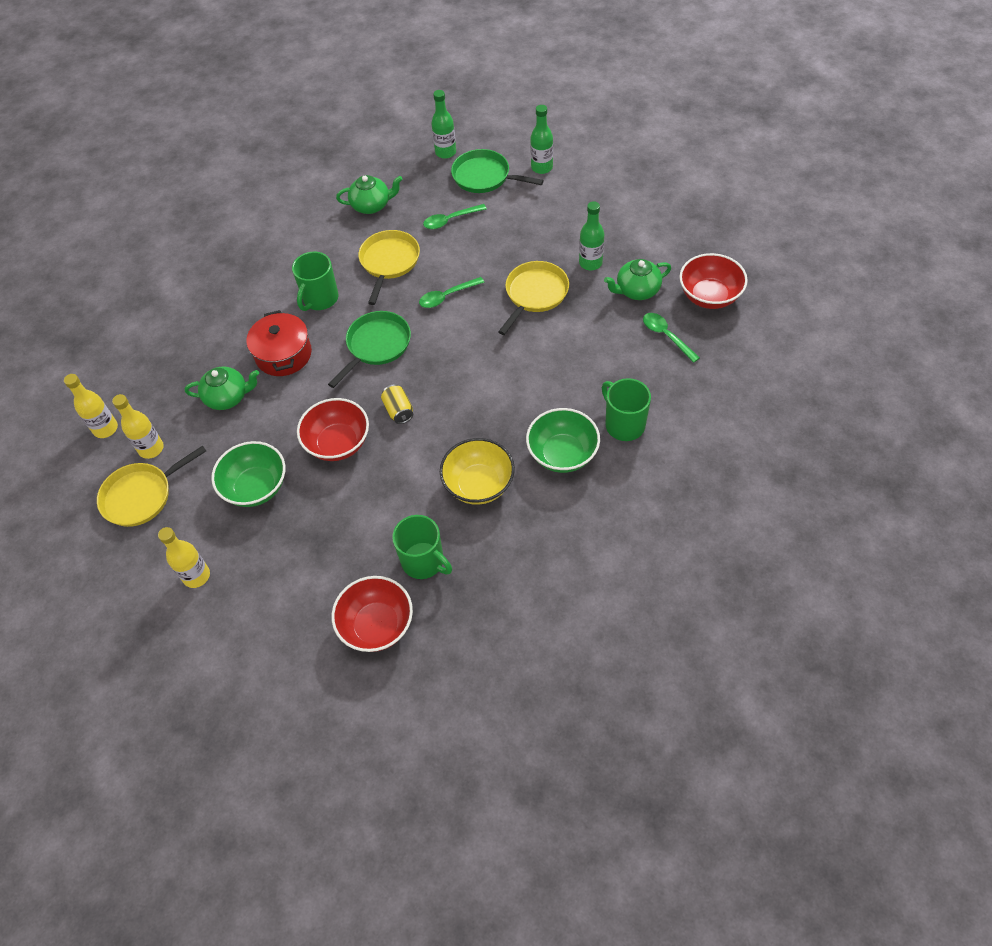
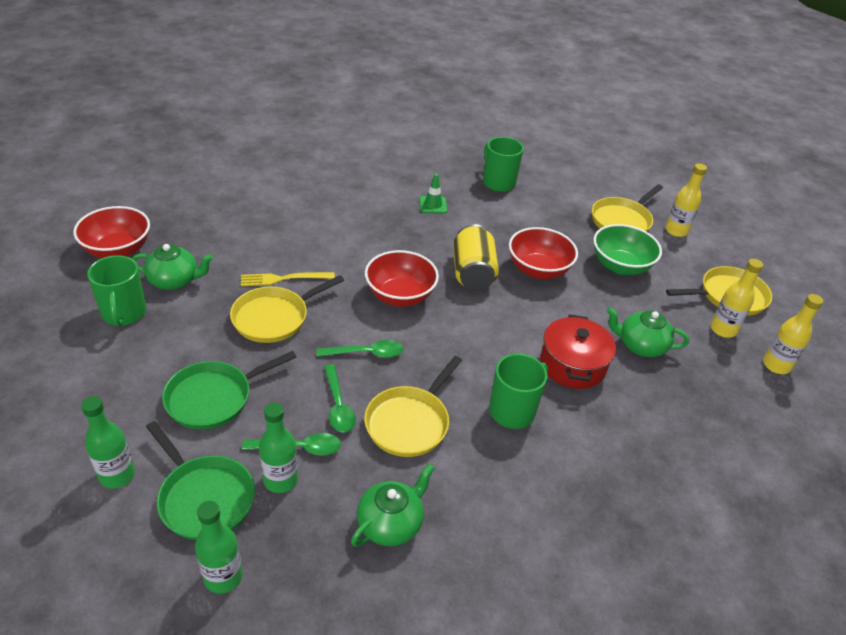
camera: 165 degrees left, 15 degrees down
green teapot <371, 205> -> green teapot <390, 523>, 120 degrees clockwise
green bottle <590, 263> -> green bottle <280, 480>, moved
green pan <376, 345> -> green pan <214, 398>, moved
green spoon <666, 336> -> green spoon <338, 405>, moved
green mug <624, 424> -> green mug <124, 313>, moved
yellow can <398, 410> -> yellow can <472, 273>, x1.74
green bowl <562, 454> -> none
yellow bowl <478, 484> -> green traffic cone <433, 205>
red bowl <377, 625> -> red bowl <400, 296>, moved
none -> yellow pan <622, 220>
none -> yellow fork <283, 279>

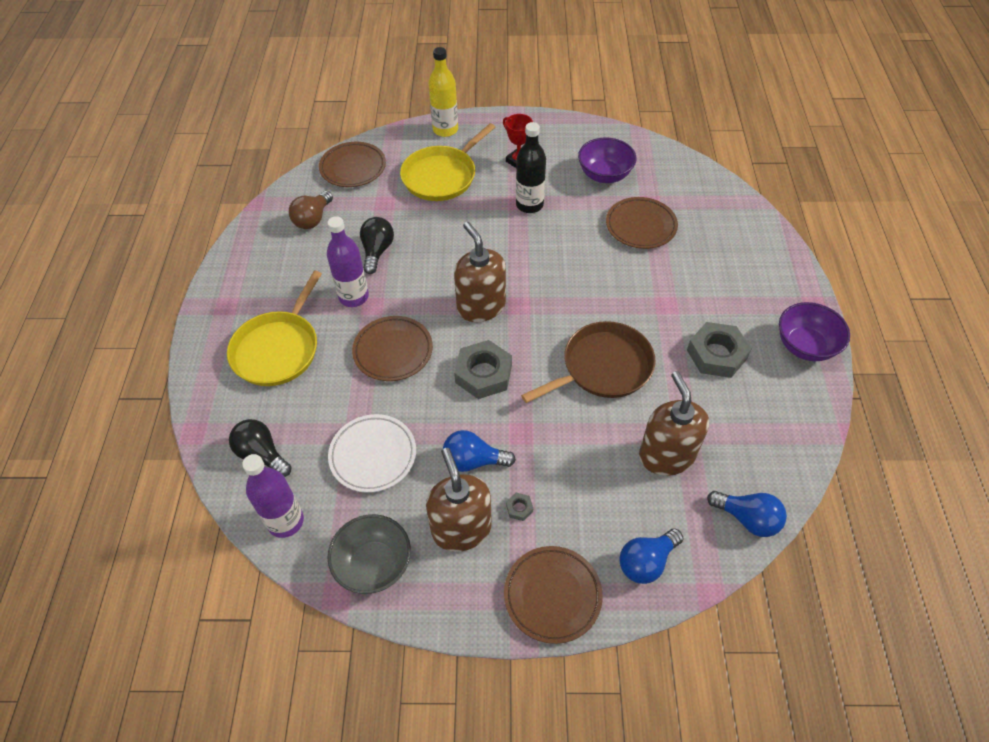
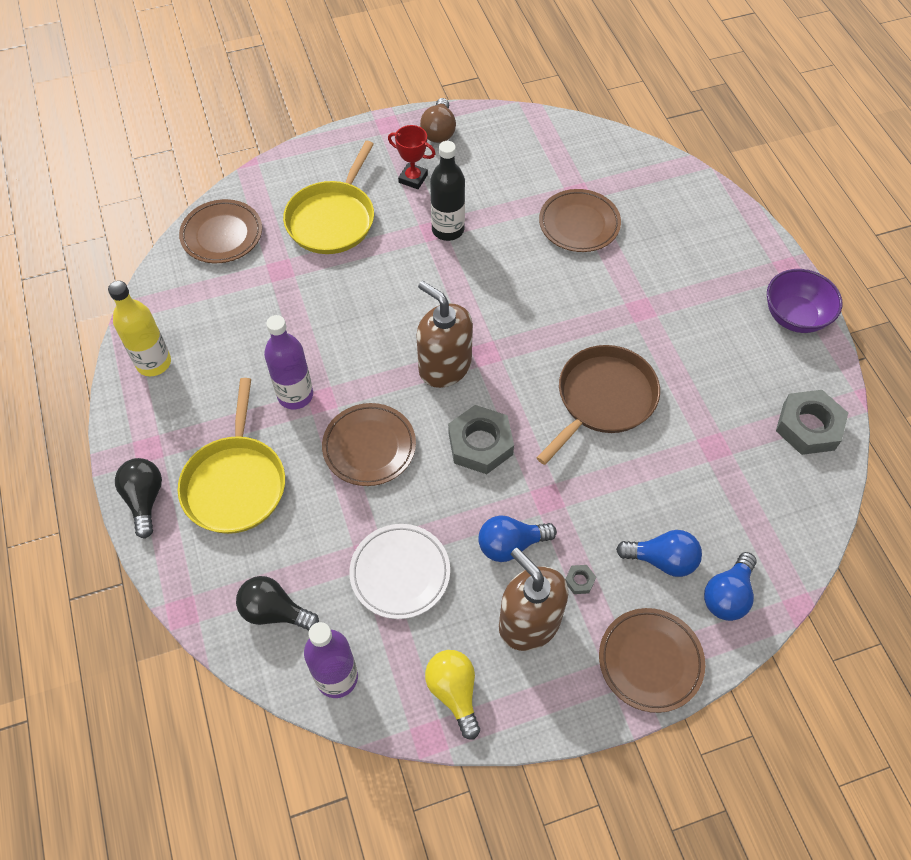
camera: 20 degrees left, 5 degrees up
yellow bottle <445, 130> -> yellow bottle <153, 363>, moved
purple bowl <604, 175> -> none
brown light bulb <313, 219> -> brown light bulb <439, 131>, moved
black light bulb <377, 251> -> black light bulb <145, 499>, moved
grey nut <716, 354> -> grey nut <808, 426>, moved
brown soap dispenser <666, 455> -> none
blue light bulb <747, 519> -> blue light bulb <662, 560>, moved
grey bowl <374, 565> -> yellow light bulb <454, 692>

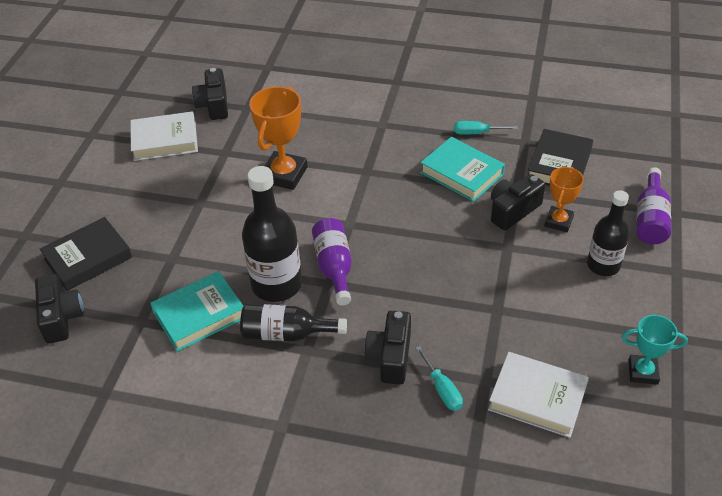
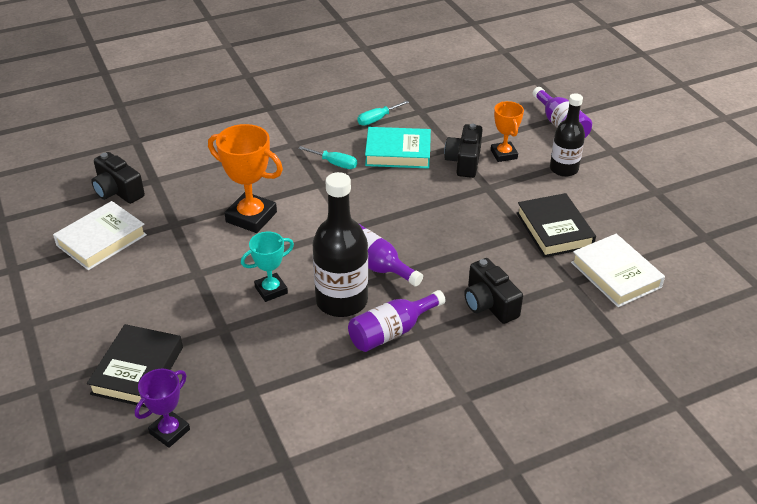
camera: 40 degrees left, 5 degrees down
orange trophy <284, 174> -> orange trophy <251, 217>, 45 degrees counterclockwise
black book <559, 165> -> black book <554, 230>, moved
turquoise book <199, 315> -> none
black camera <61, 318> -> purple trophy <169, 431>
black bottle <286, 334> -> purple bottle <391, 332>
turquoise trophy <643, 372> -> turquoise trophy <271, 290>, moved
turquoise screwdriver <442, 389> -> turquoise screwdriver <334, 163>, moved
white book <537, 398> -> white book <616, 275>, 75 degrees clockwise

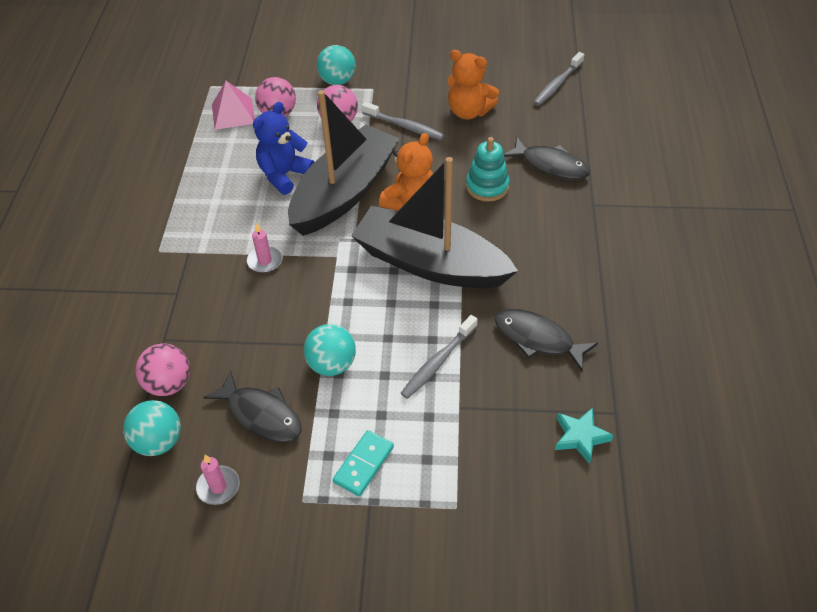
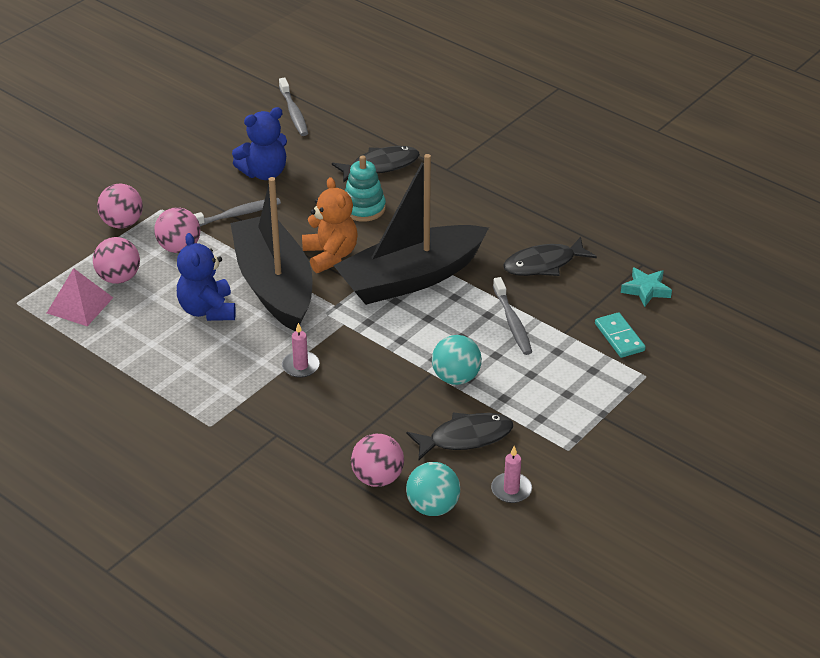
camera: 55 degrees left, 10 degrees down
turquoise ball <337, 81> -> pink ball <122, 223>
orange teddy bear <469, 111> -> blue teddy bear <264, 173>
turquoise domino <363, 464> -> turquoise domino <619, 337>, moved

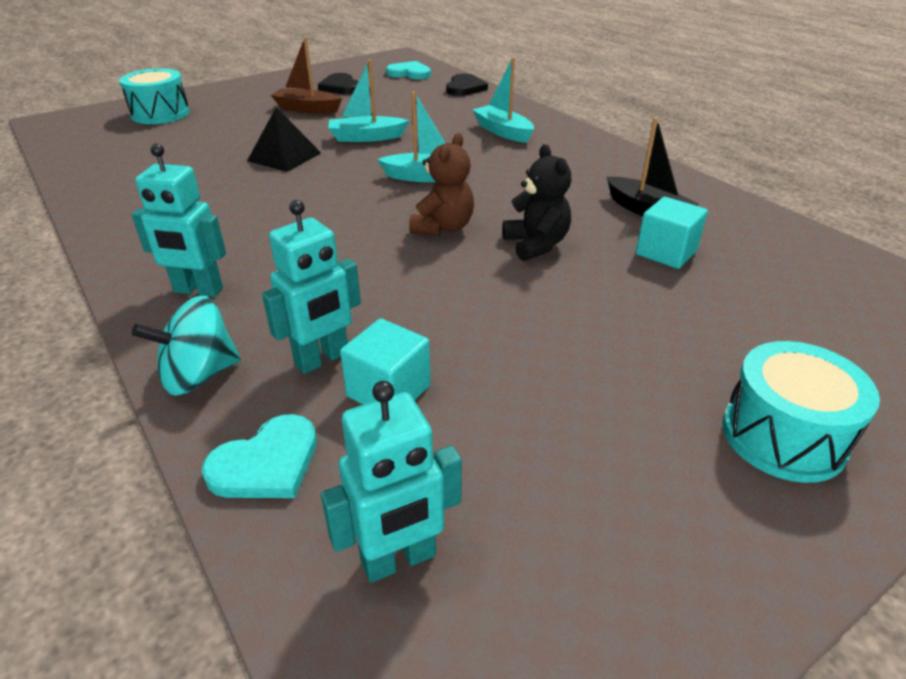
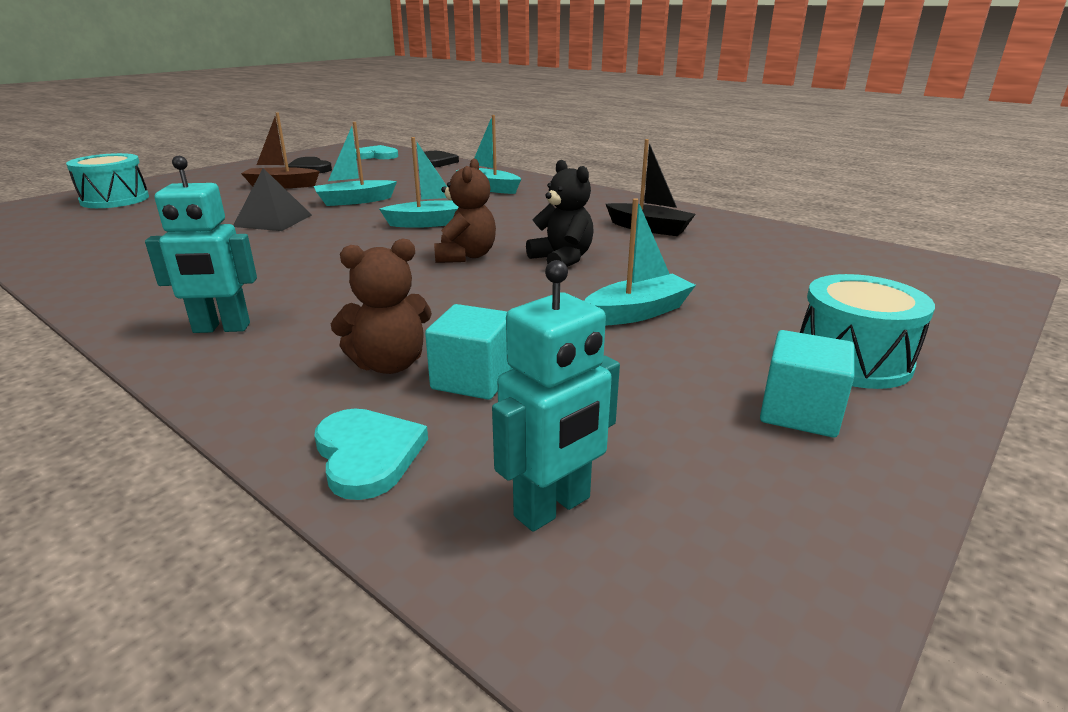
camera: 15 degrees left, 10 degrees down
turquoise cube <666, 252> -> turquoise cube <799, 412>, moved
turquoise robot <322, 359> -> brown teddy bear <389, 364>
turquoise spinning top <199, 375> -> none
turquoise heart <266, 463> -> turquoise heart <367, 455>, 60 degrees counterclockwise
none -> turquoise boat <638, 312>

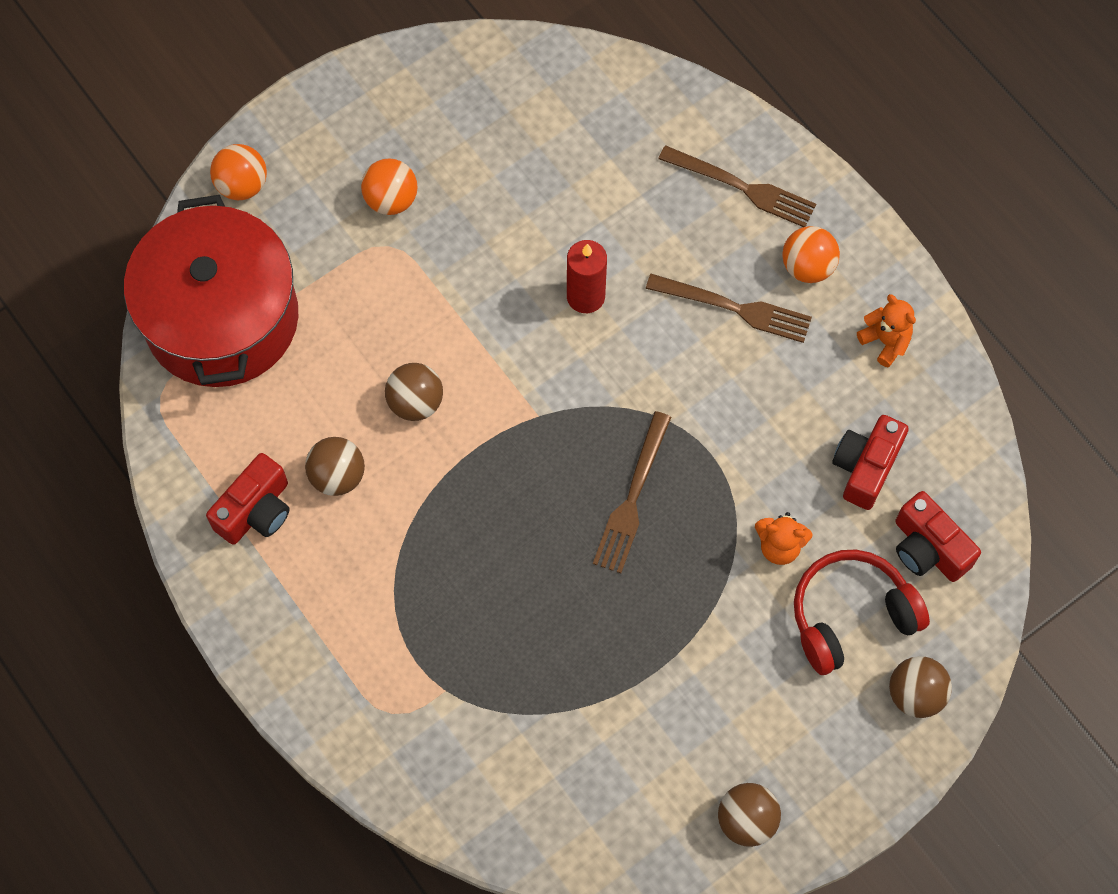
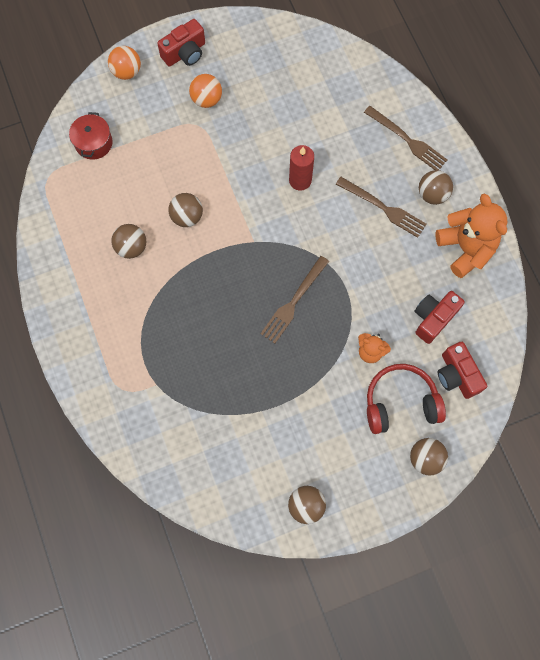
camera: 15 degrees right, 5 degrees up
red pot <221, 318> -> red pot <93, 143>, x0.42
orange ball <807, 266> -> brown ball <432, 194>
orange teddy bear <885, 341> -> orange teddy bear <465, 248>, x1.90
red camera <256, 510> -> red camera <185, 53>, moved

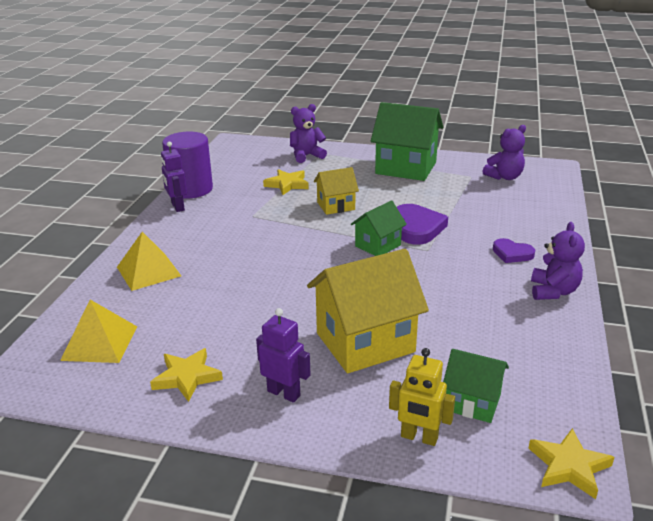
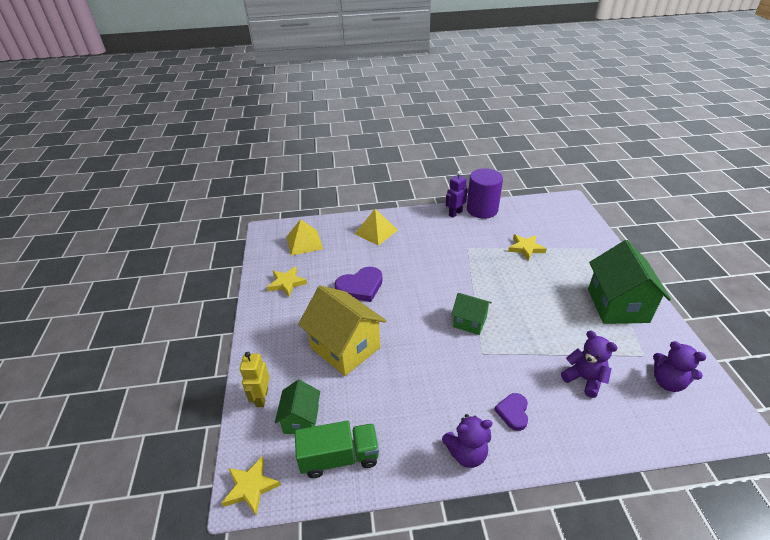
camera: 70 degrees right, 10 degrees up
purple teddy bear <306, 156> -> purple teddy bear <584, 379>, moved
yellow house <336, 206> -> none
purple heart <417, 228> -> purple heart <360, 287>, moved
purple robot <284, 393> -> none
none -> green truck <339, 457>

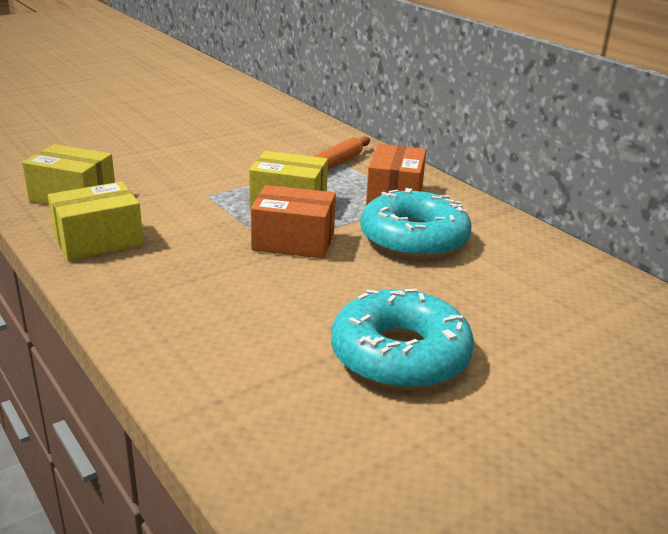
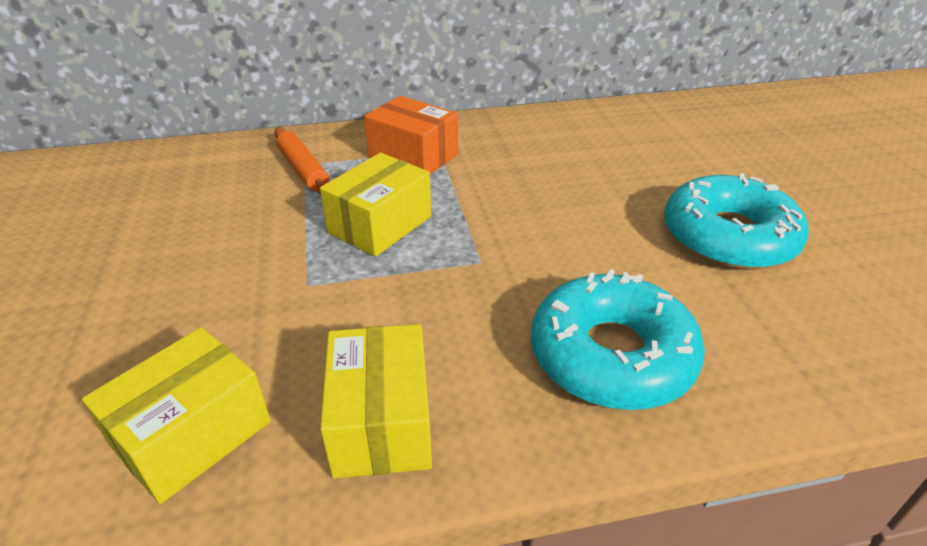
camera: 65 degrees left, 10 degrees up
orange box <293, 241> -> none
turquoise donut <414, 239> -> turquoise donut <611, 355>, moved

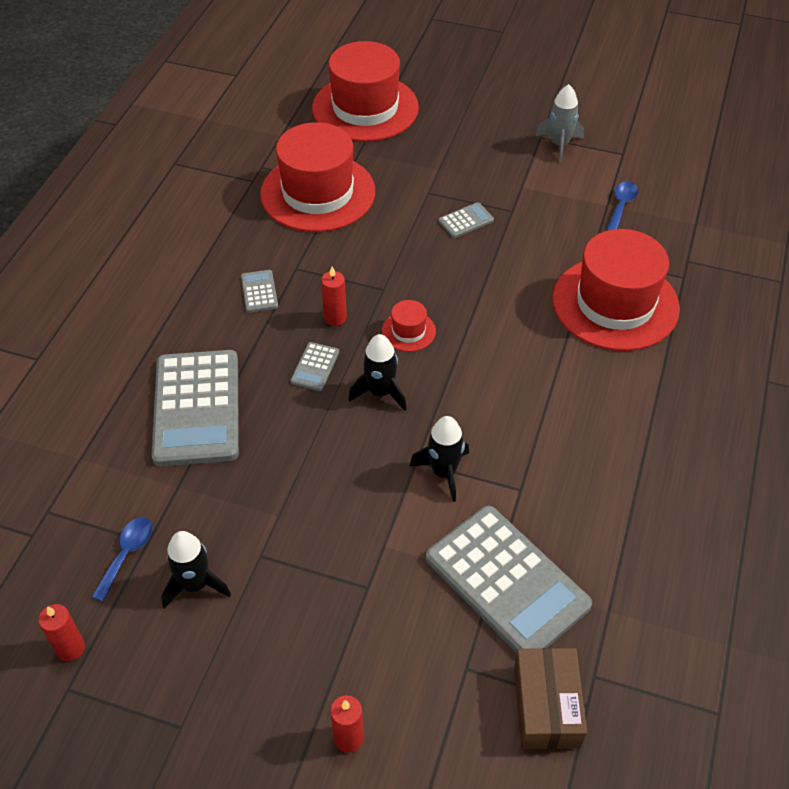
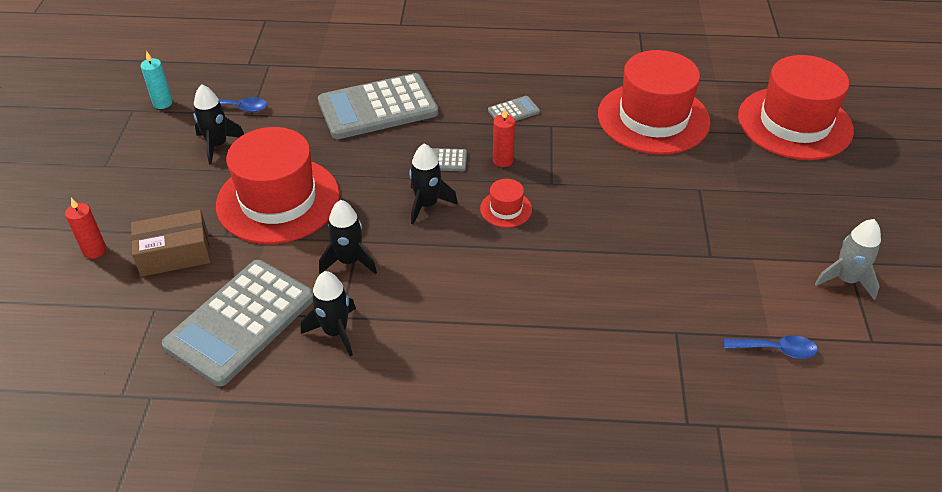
camera: 75 degrees right, 5 degrees down
grey calculator <466, 221> -> none
red hat <615, 303> -> red hat <278, 200>, moved
red candle <70, 648> -> turquoise candle <162, 103>
brown box <546, 706> -> brown box <175, 253>, moved
none -> black rocket <335, 332>

